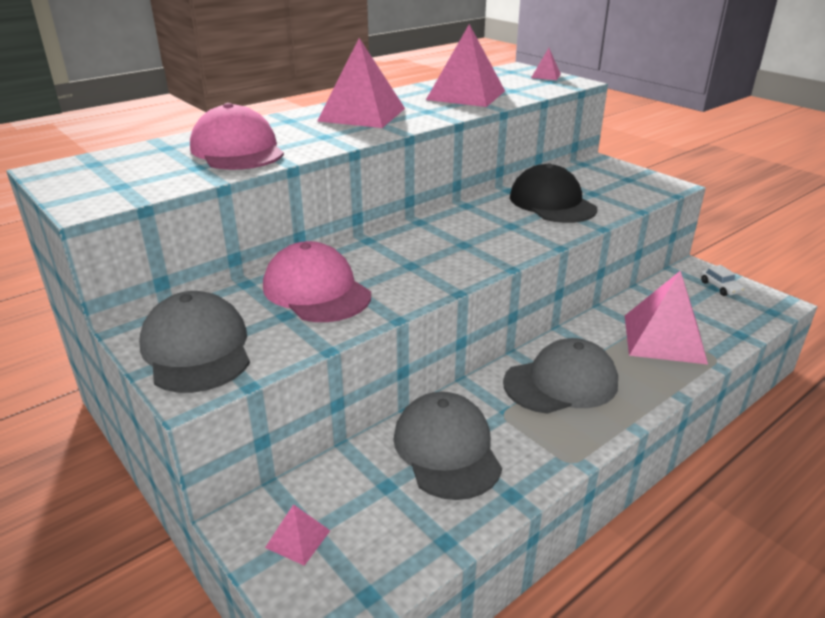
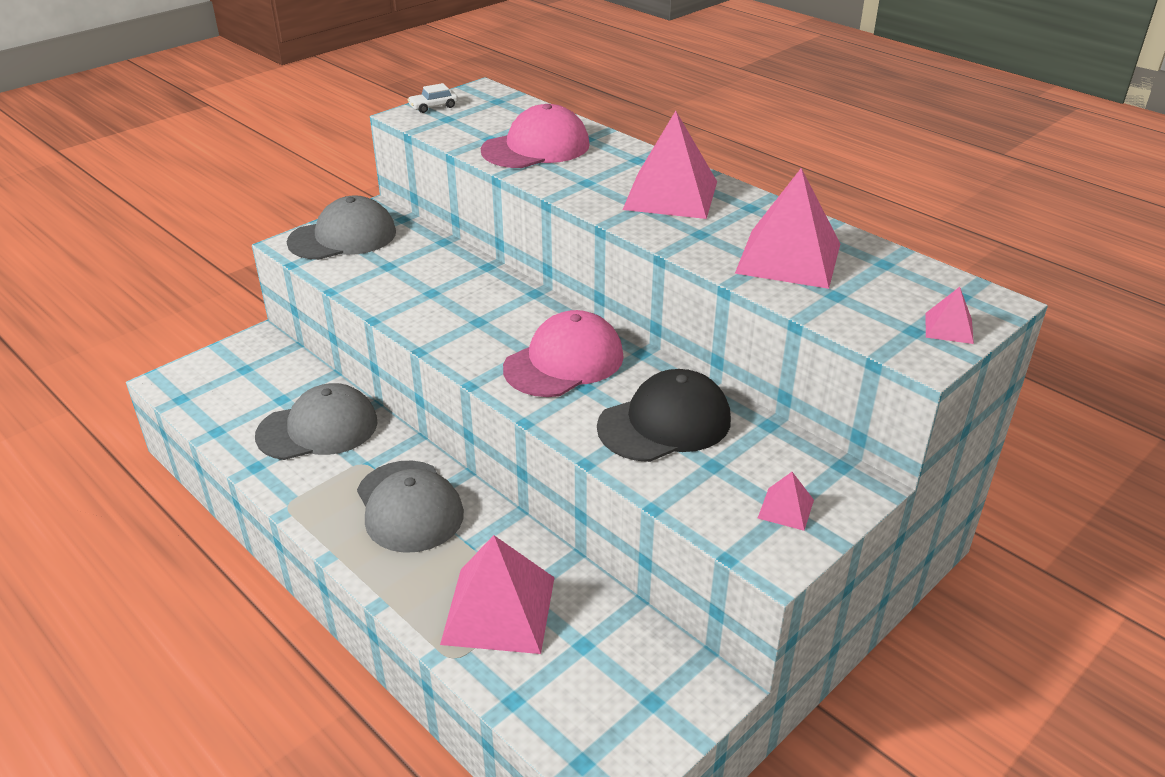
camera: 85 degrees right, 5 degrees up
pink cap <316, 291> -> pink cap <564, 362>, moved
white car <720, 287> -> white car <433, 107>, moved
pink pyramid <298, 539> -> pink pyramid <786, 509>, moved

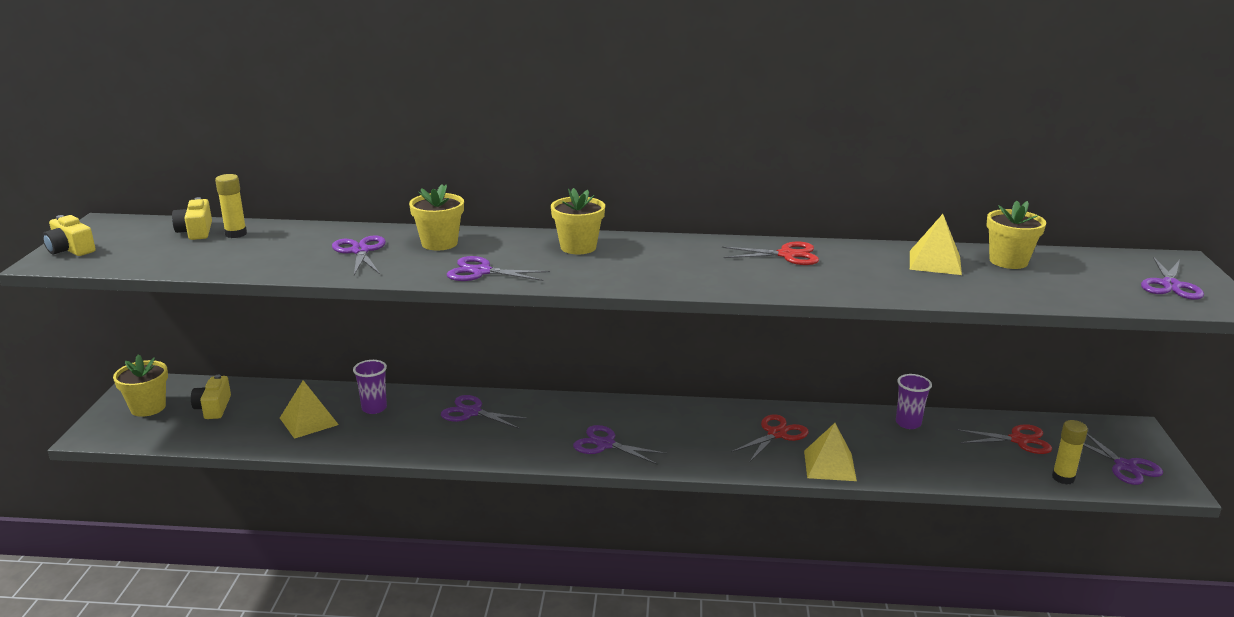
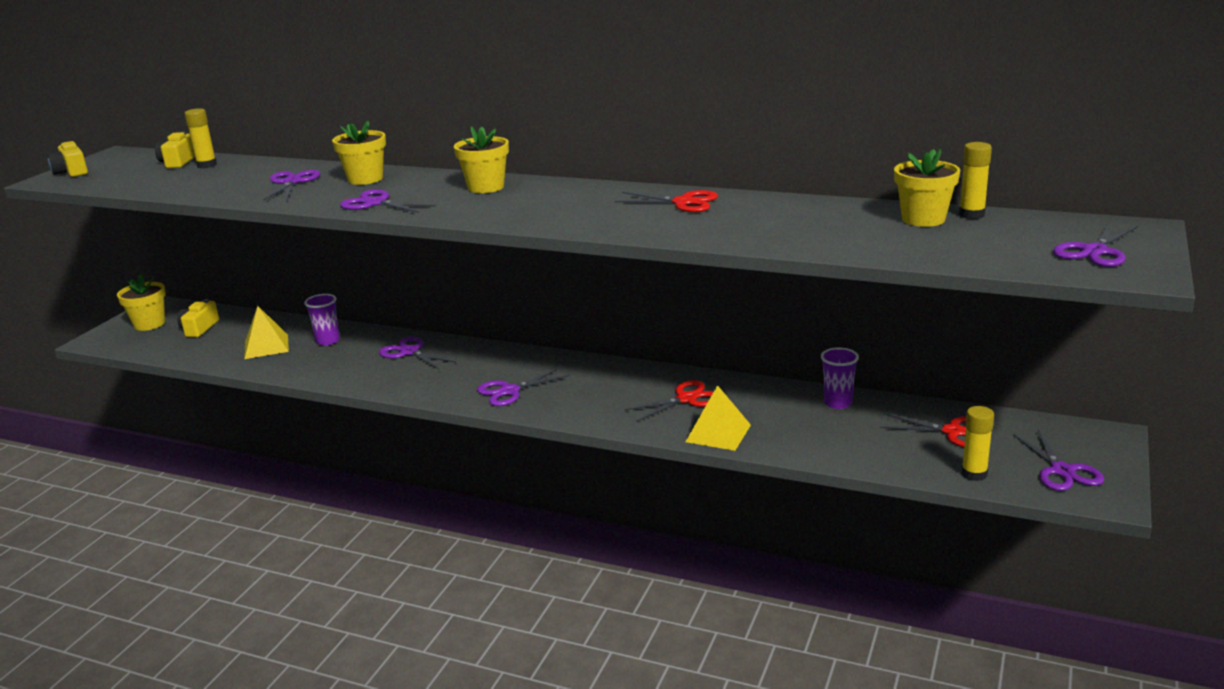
camera: 20 degrees right, 0 degrees up
yellow pyramid <935, 262> -> none
purple scissors <605, 444> -> purple scissors <509, 391>, 75 degrees counterclockwise
none -> yellow glue stick <971, 215>

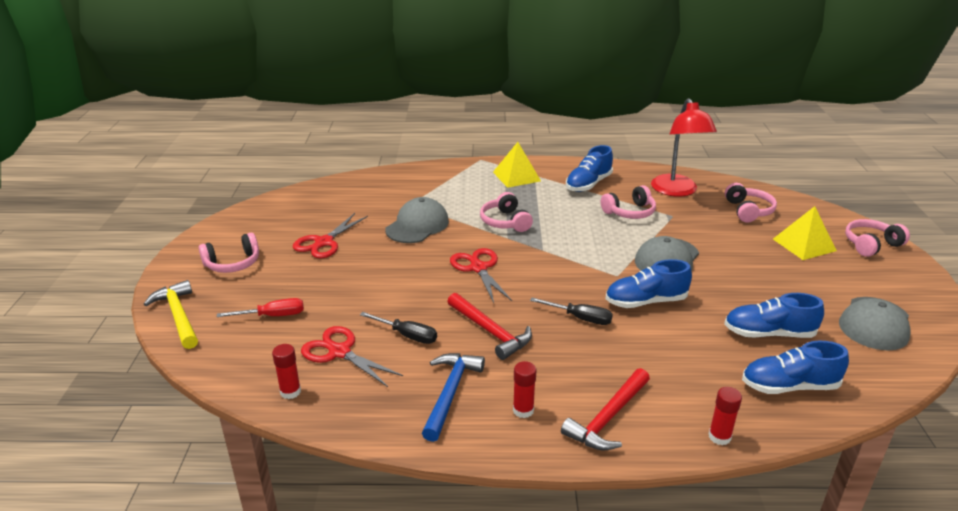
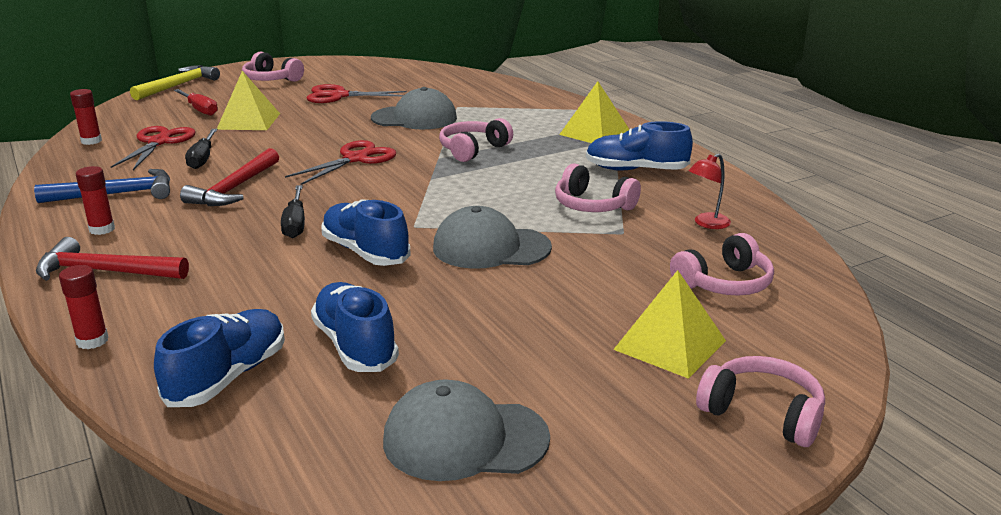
camera: 60 degrees right, 5 degrees down
red lamp <677, 191> -> red lamp <706, 224>, x0.46
blue shoe <789, 386> -> blue shoe <228, 377>, 60 degrees clockwise
none -> yellow pyramid <249, 121>

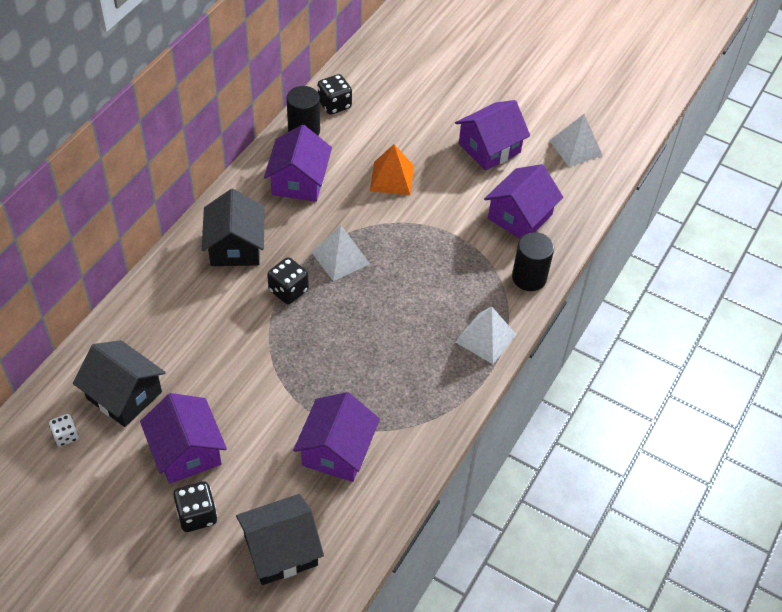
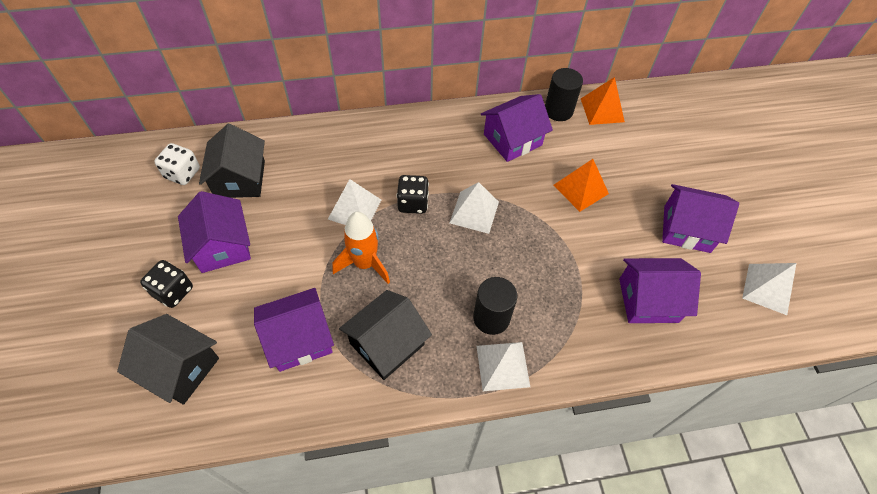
camera: 50 degrees right, 5 degrees up
black dice <334, 105> -> orange pyramid <602, 110>
black house <235, 247> -> black house <387, 344>, moved
black cylinder <529, 277> -> black cylinder <491, 318>, moved
purple house <186, 451> -> purple house <222, 246>, 45 degrees counterclockwise
white dice <66, 436> -> white dice <182, 173>, x1.53
none -> white pyramid <354, 209>
none -> orange rocket <365, 263>

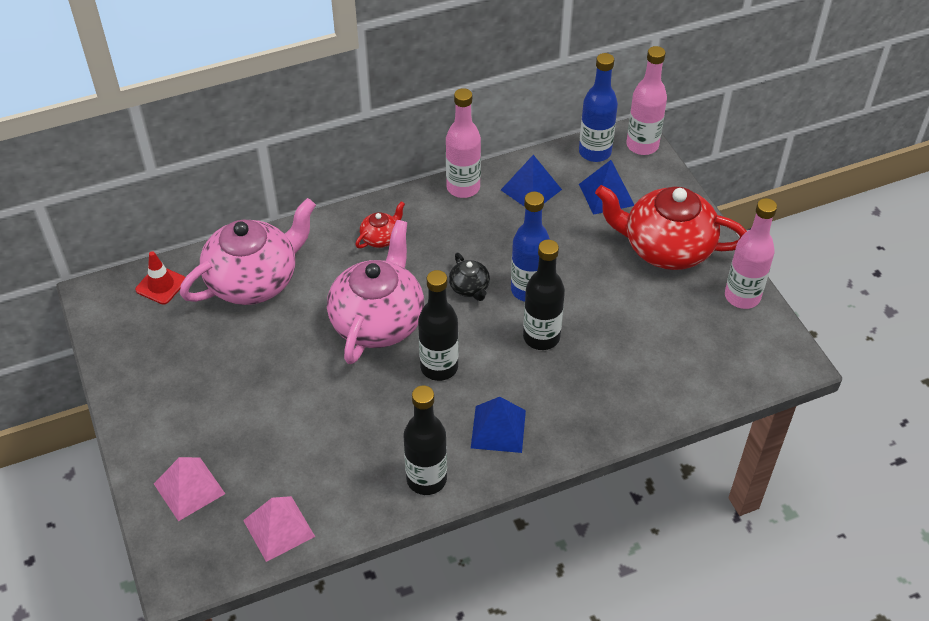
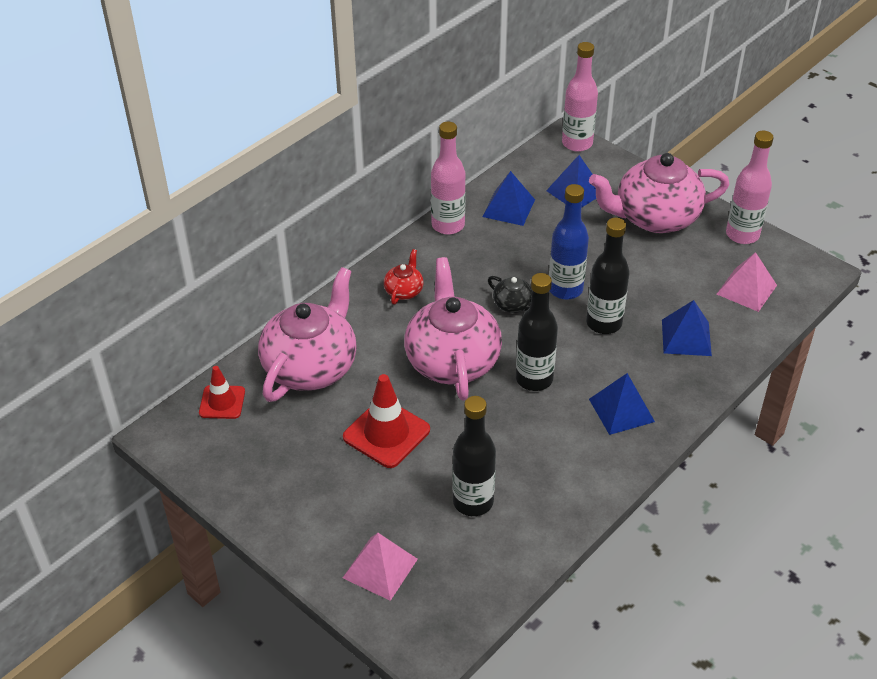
camera: 25 degrees left, 5 degrees down
blue bottle <595, 152> -> none
red teapot <666, 248> -> pink teapot <655, 218>
black bottle <426, 479> -> black bottle <473, 502>, moved
pink pyramid <279, 528> -> pink pyramid <746, 289>, moved
none -> blue pyramid <686, 337>
none -> red traffic cone <386, 433>

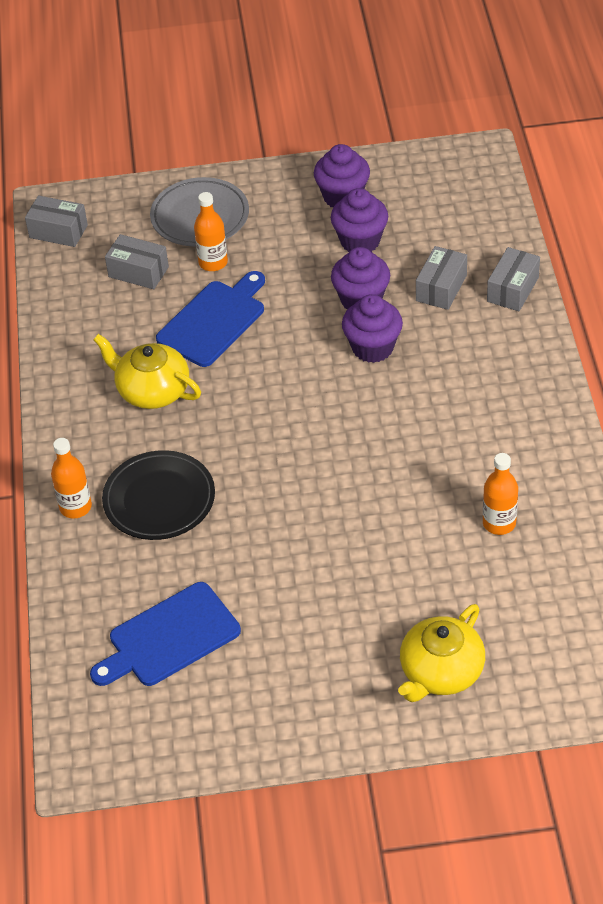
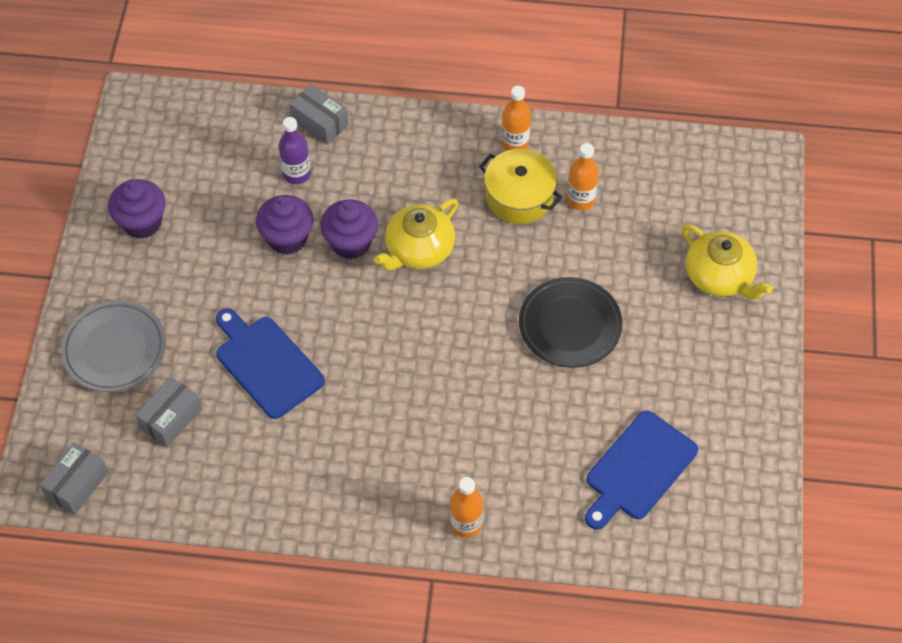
camera: 80 degrees left, 10 degrees up
purple cupcake <360, 241> -> none
orange bottle <213, 262> -> orange bottle <515, 143>, moved
grey box <441, 288> -> purple bottle <297, 174>
yellow teapot <152, 390> -> yellow teapot <419, 249>, moved
black plate <159, 499> -> black plate <570, 325>, moved
blue cutting board <169, 637> -> blue cutting board <638, 469>, 60 degrees clockwise
none -> yellow pot <519, 197>

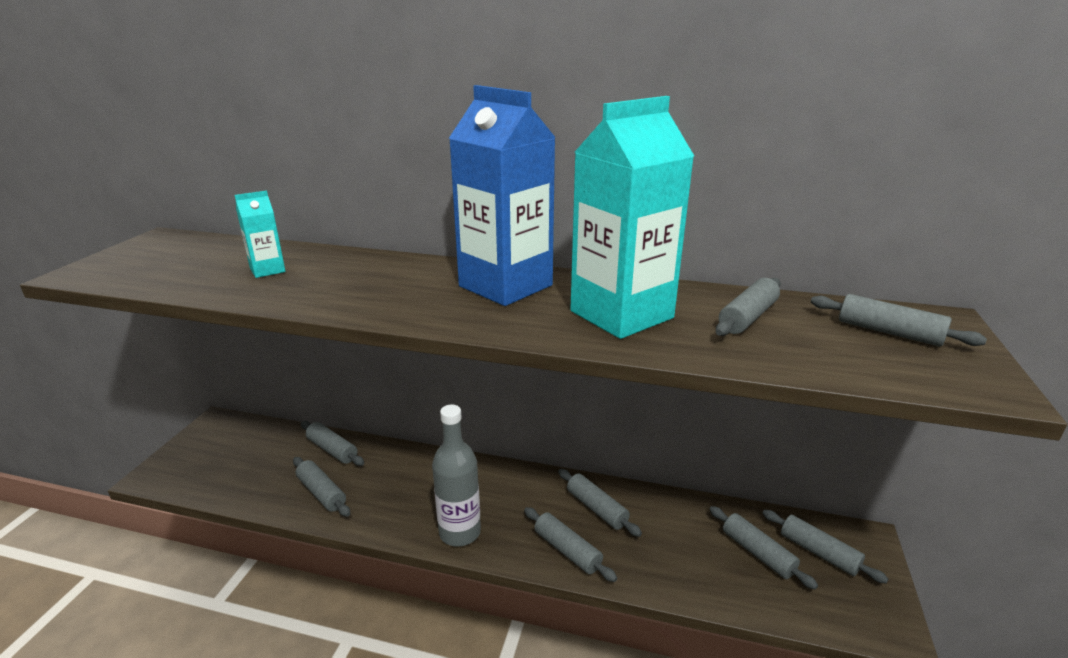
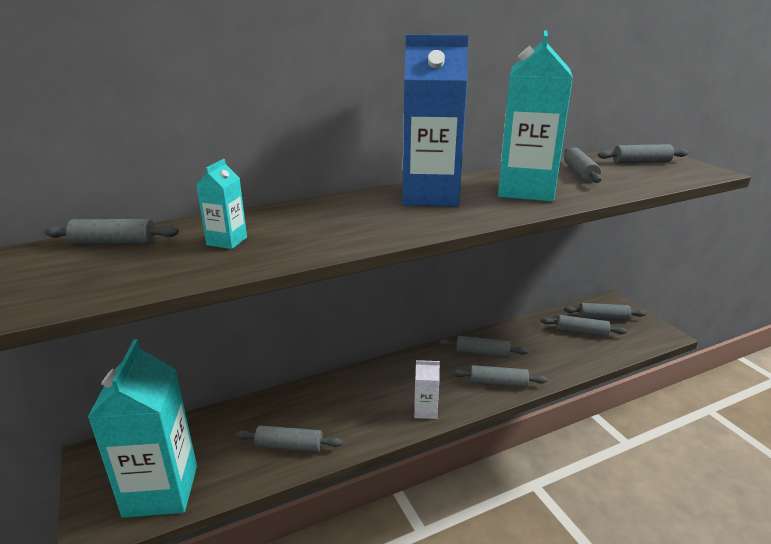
camera: 40 degrees left, 0 degrees up
grey bottle <460, 532> -> white carton <425, 411>
grey rolling pin <332, 450> -> grey rolling pin <114, 243>, moved
none -> turquoise carton <161, 490>

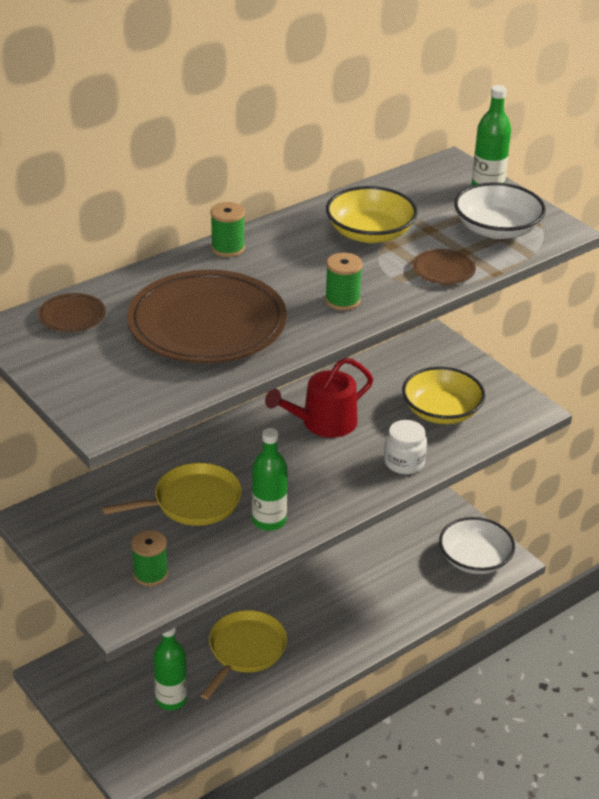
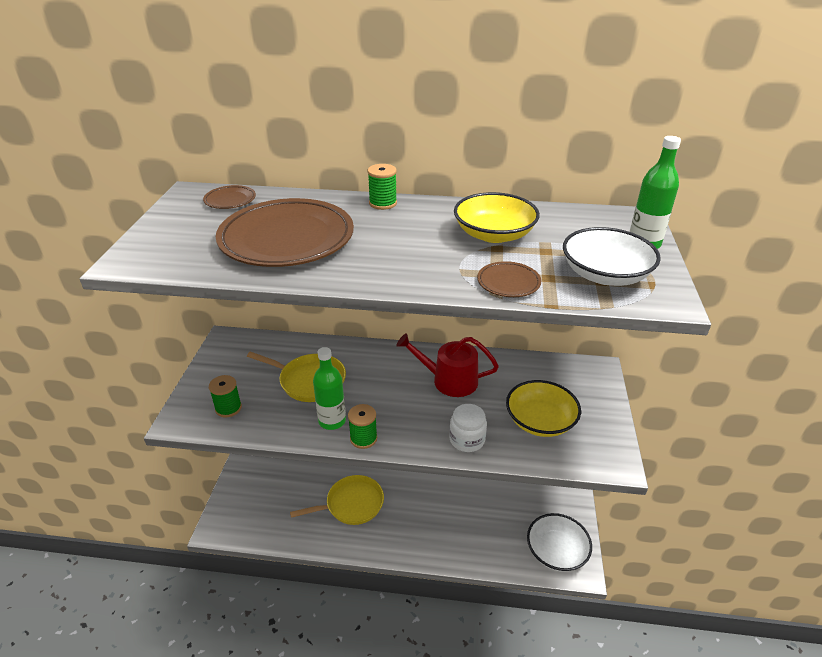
camera: 45 degrees right, 0 degrees up
green spool <342, 300> -> green spool <363, 438>, moved
green bottle <171, 699> -> none

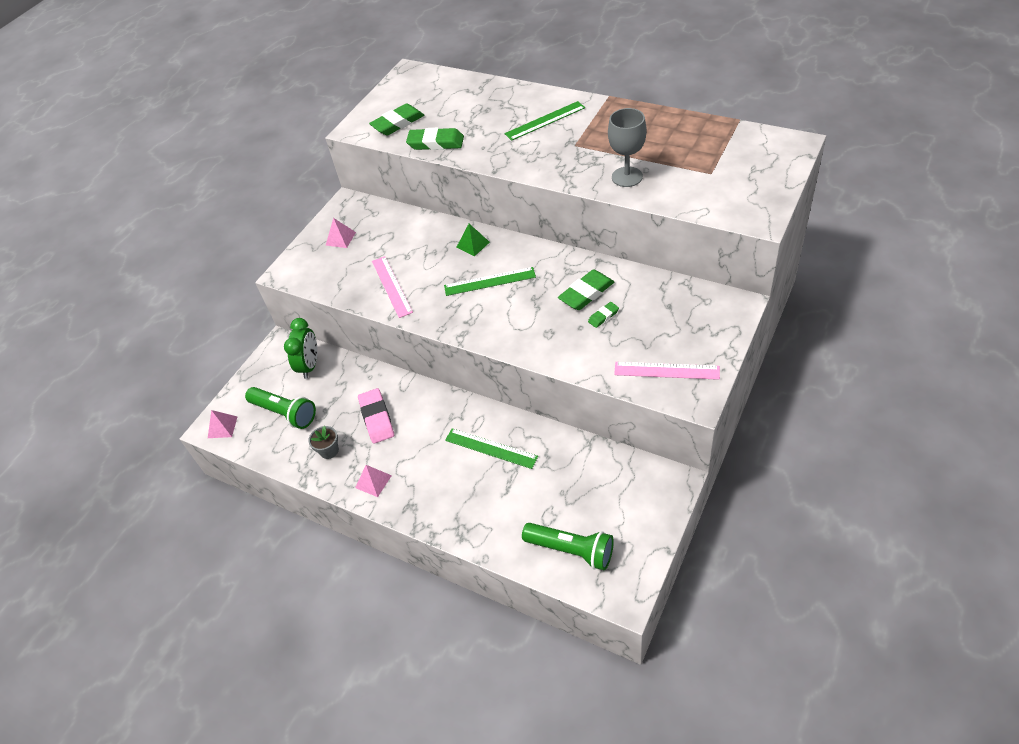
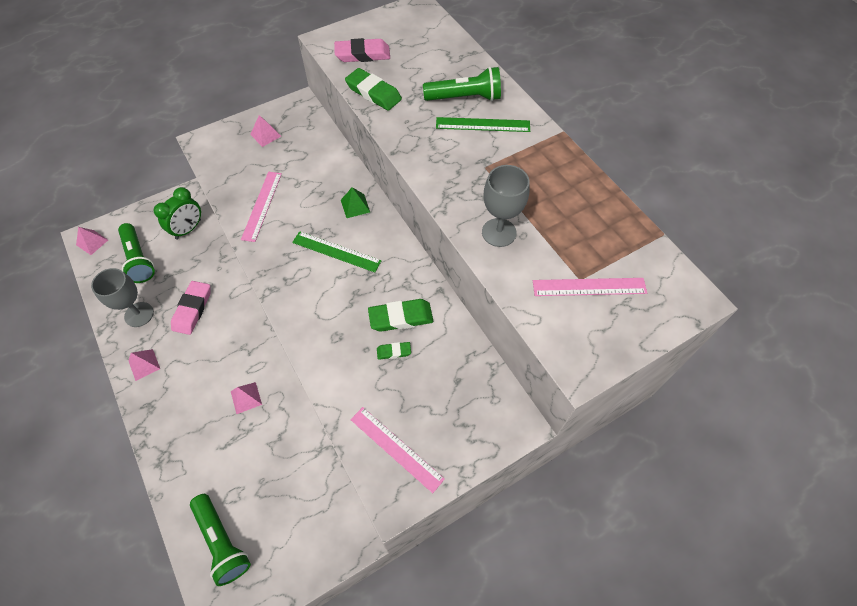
camera: 25 degrees right, 10 degrees up
green eraser <398, 123> -> pink eraser <362, 54>
grey flower pot <329, 451> -> grey goblet <139, 314>
green ruler <491, 448> -> pink pyramid <246, 398>
none -> green flashlight <465, 98>
none -> pink ruler <589, 287>

